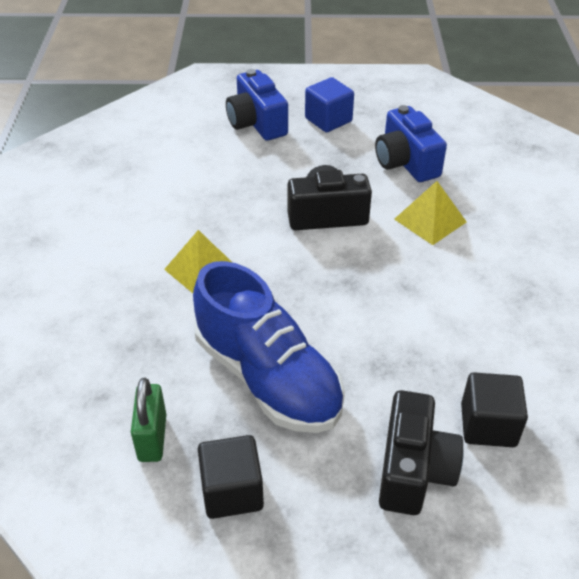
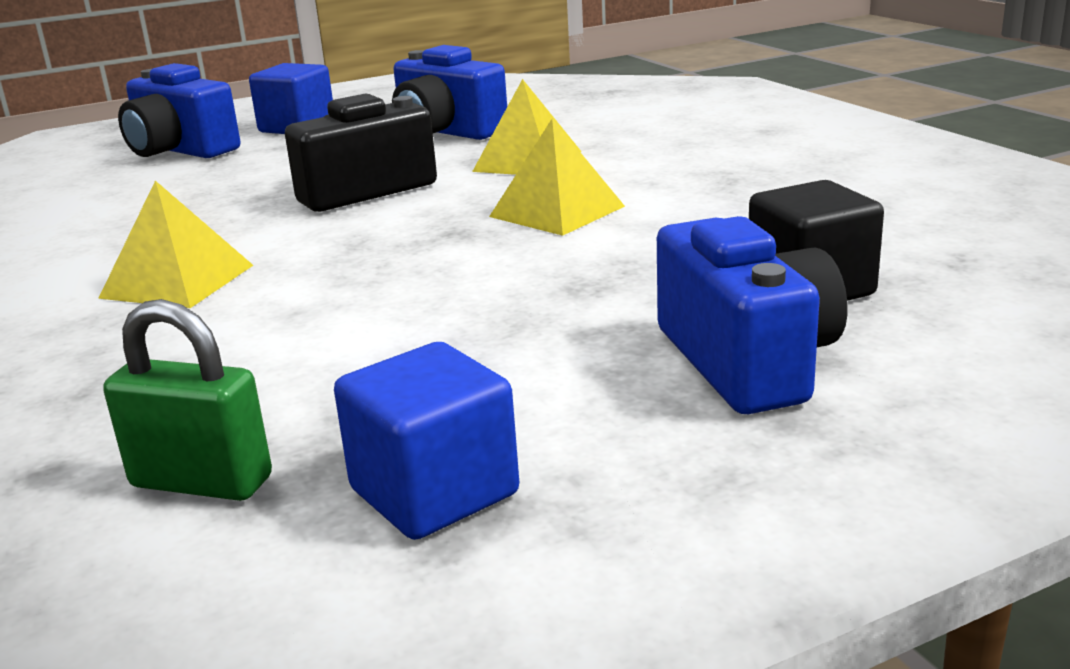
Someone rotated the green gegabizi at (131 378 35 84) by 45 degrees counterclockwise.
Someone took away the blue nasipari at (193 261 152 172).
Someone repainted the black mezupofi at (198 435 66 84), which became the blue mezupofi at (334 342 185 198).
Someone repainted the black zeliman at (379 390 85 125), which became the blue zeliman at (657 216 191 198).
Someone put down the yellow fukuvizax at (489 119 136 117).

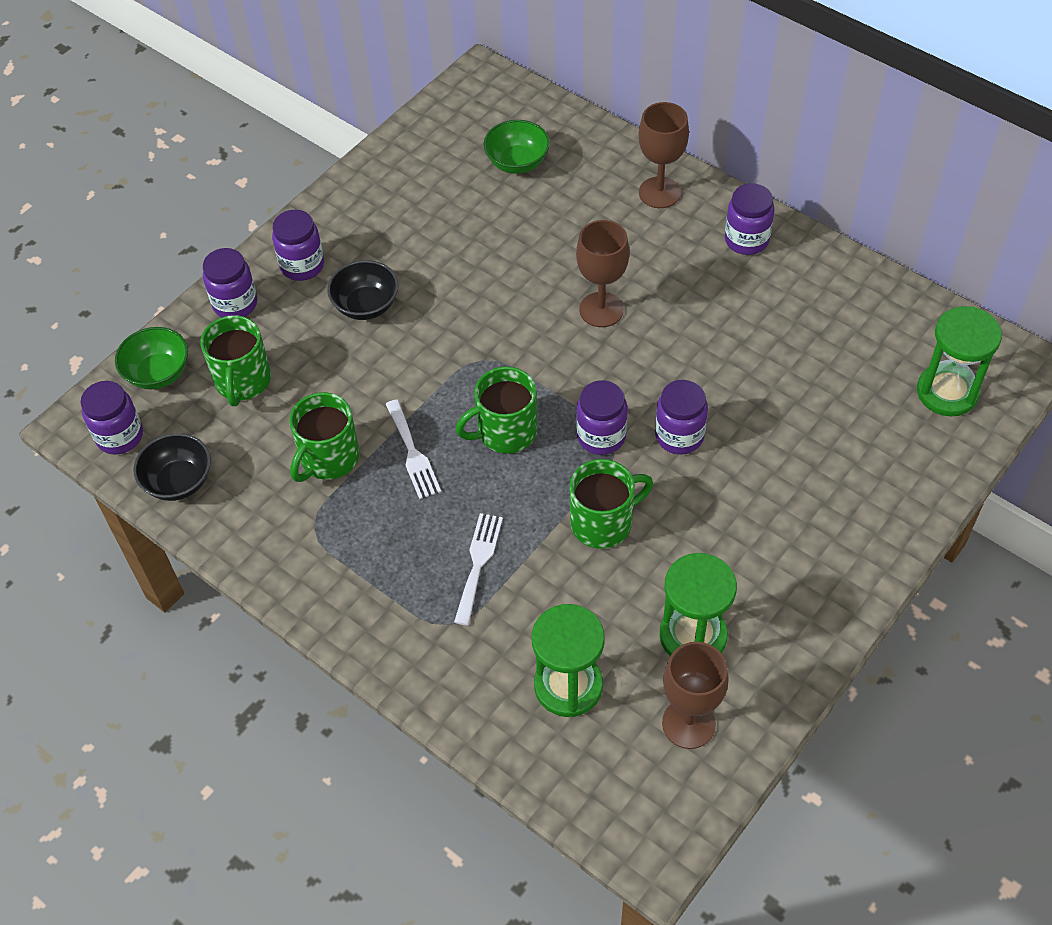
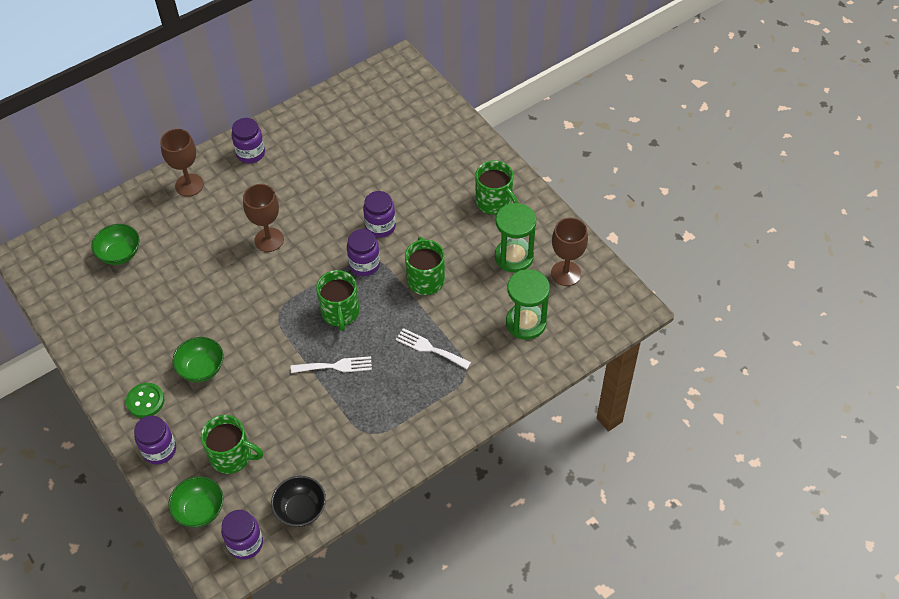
Someone swapped the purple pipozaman at (272 210 52 71) for the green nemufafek at (126 383 38 35).
Someone carried the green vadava from (289 392 70 90) to (475 160 43 54).
Someone repainted the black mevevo at (327 260 71 60), which became the green mevevo at (172 337 51 45).
Someone took away the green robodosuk at (917 306 85 110).

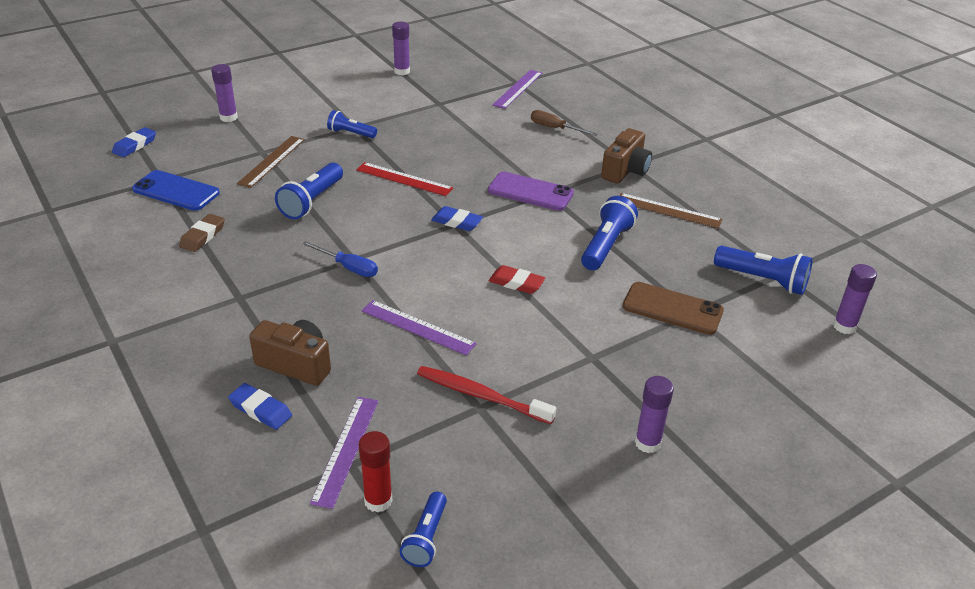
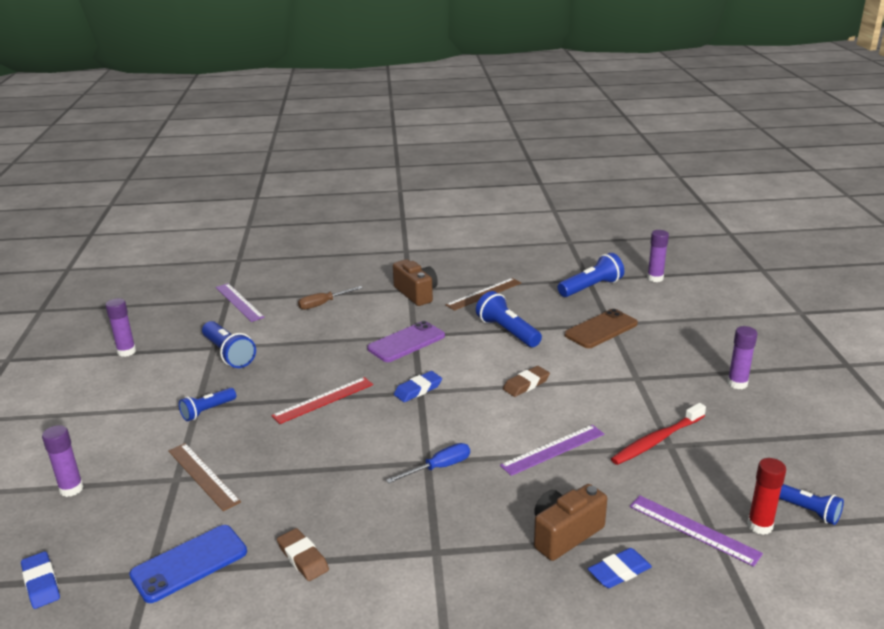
Someone carried the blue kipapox from (275 163 68 56) to (202 321 54 47).
Someone repainted the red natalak at (489 265 56 29), which became the brown natalak at (503 366 47 31).

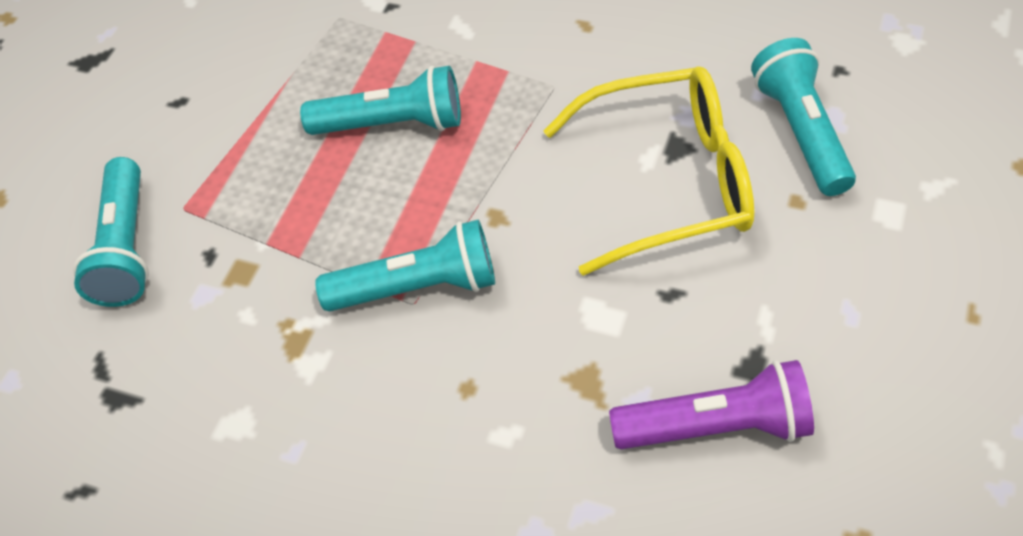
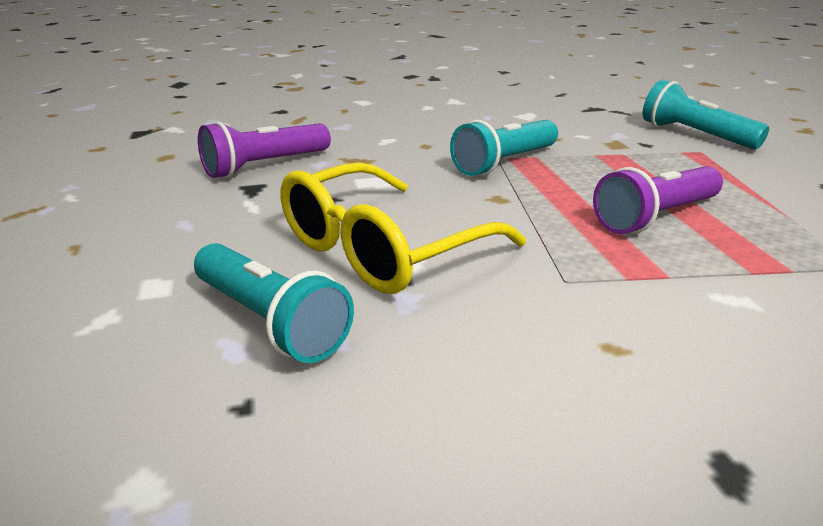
Someone repainted the turquoise kipapox at (300 66 161 69), which became the purple kipapox at (593 166 130 68).

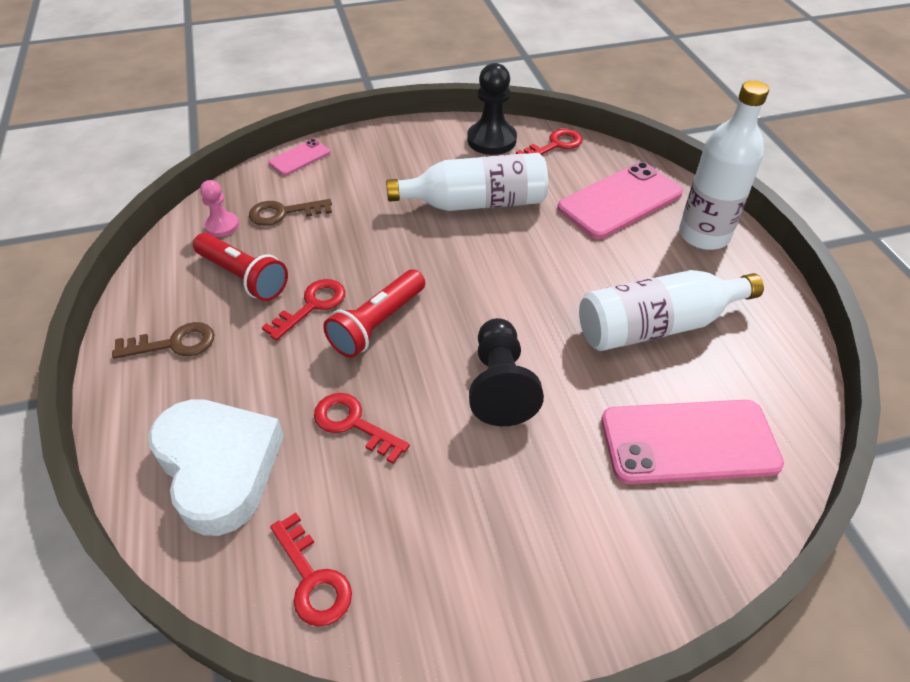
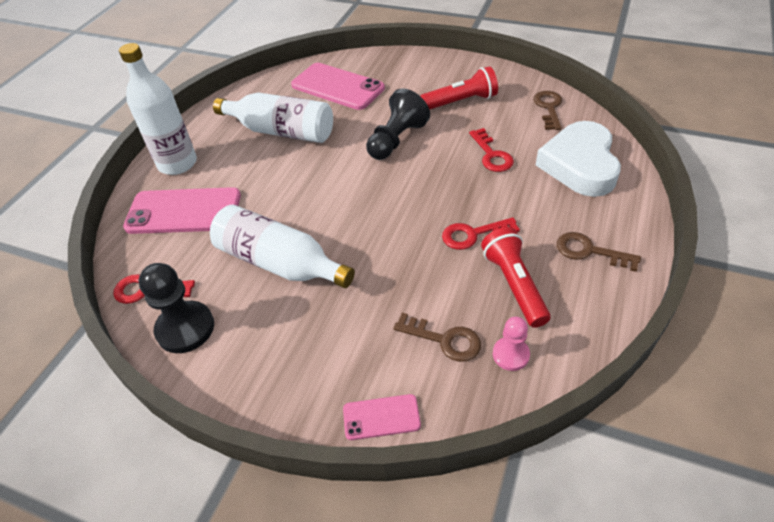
Someone repainted the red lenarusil at (270 513 82 114), which became the brown lenarusil at (533 91 29 39).
Someone carried the red kipapox from (323 269 102 89) to (420 66 78 44).

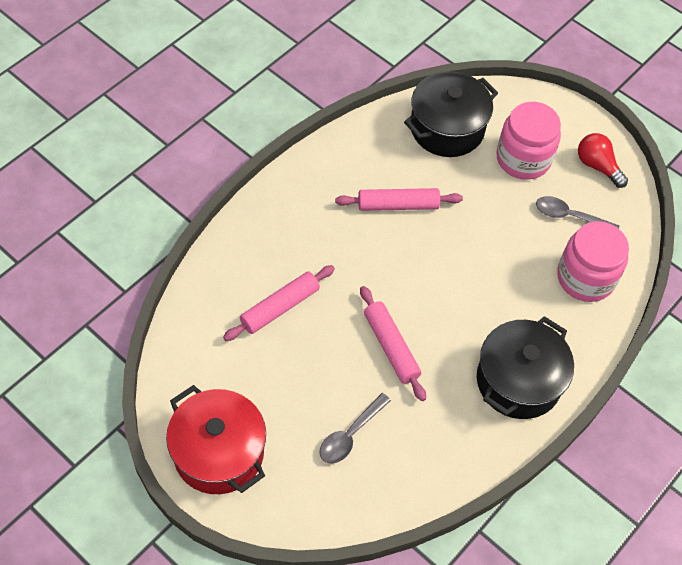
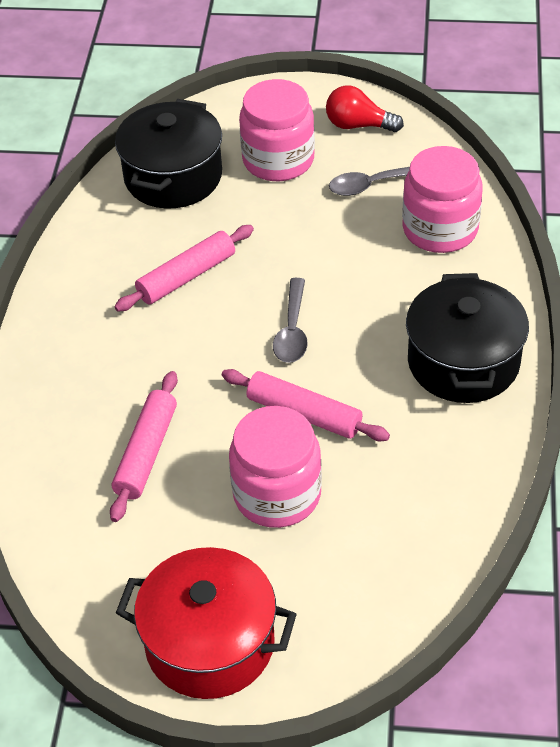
Someone carried the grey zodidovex from (319 393 72 71) to (273 278 35 85).
Someone put down the pink pipozaman at (229 406 93 122).

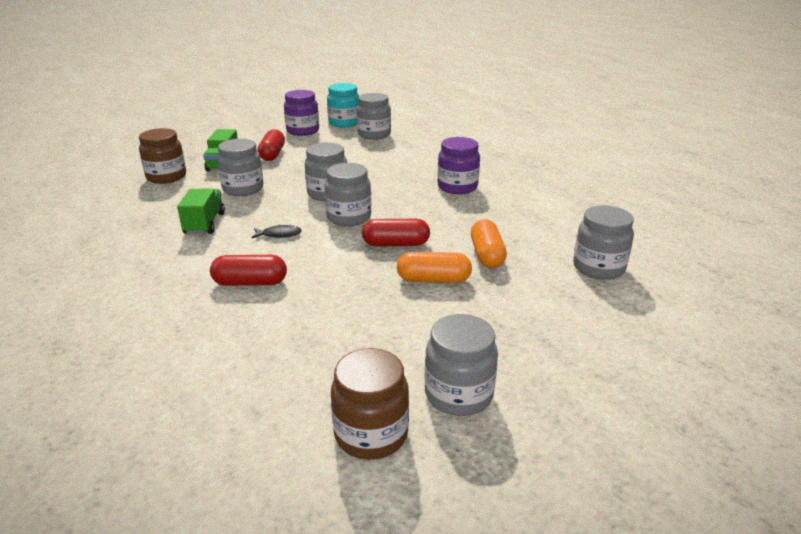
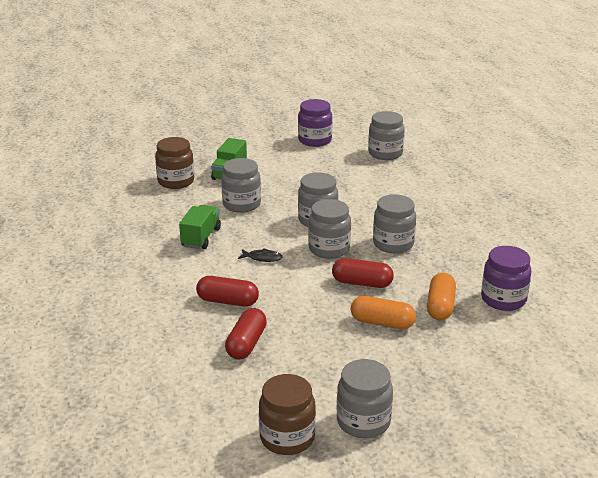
Someone carried the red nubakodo from (258 129 27 32) to (225 308 42 51).
Someone took away the turquoise pipozaman at (327 83 32 45).
Someone carried the purple pipozaman from (437 137 43 57) to (481 246 50 65).
Someone carried the grey pipozaman from (573 205 61 75) to (373 194 43 59).

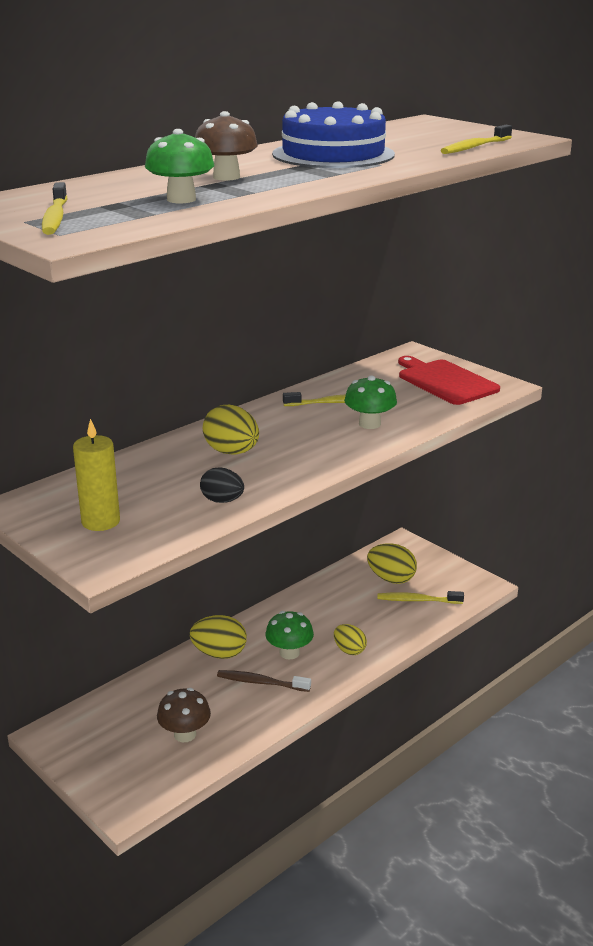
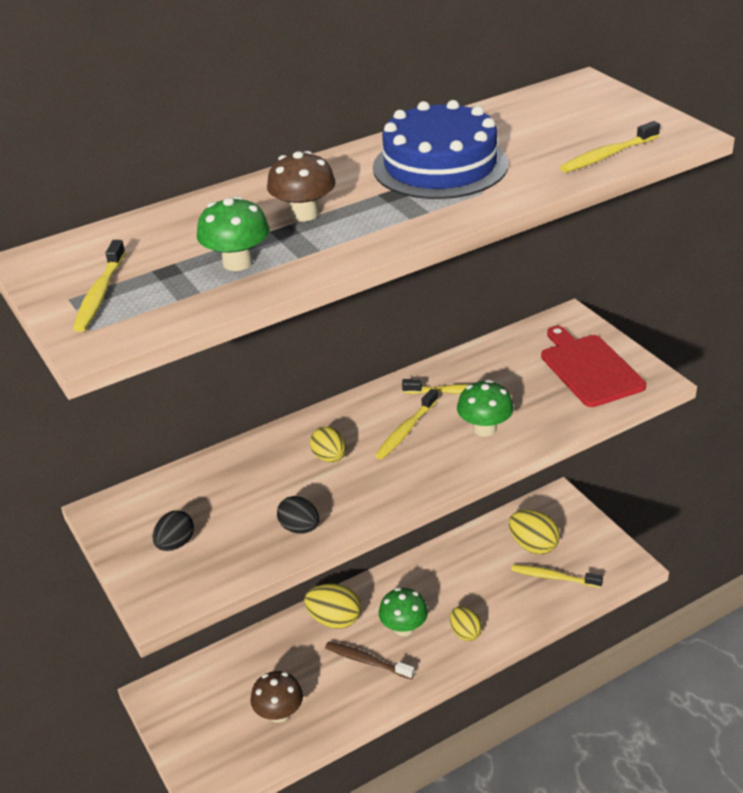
Someone swapped the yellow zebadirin at (73 419 47 112) for the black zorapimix at (153 510 41 41).
Someone scaled the yellow zorapimix at (203 405 56 50) by 0.66.
Someone put down the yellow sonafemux at (375 389 64 71).

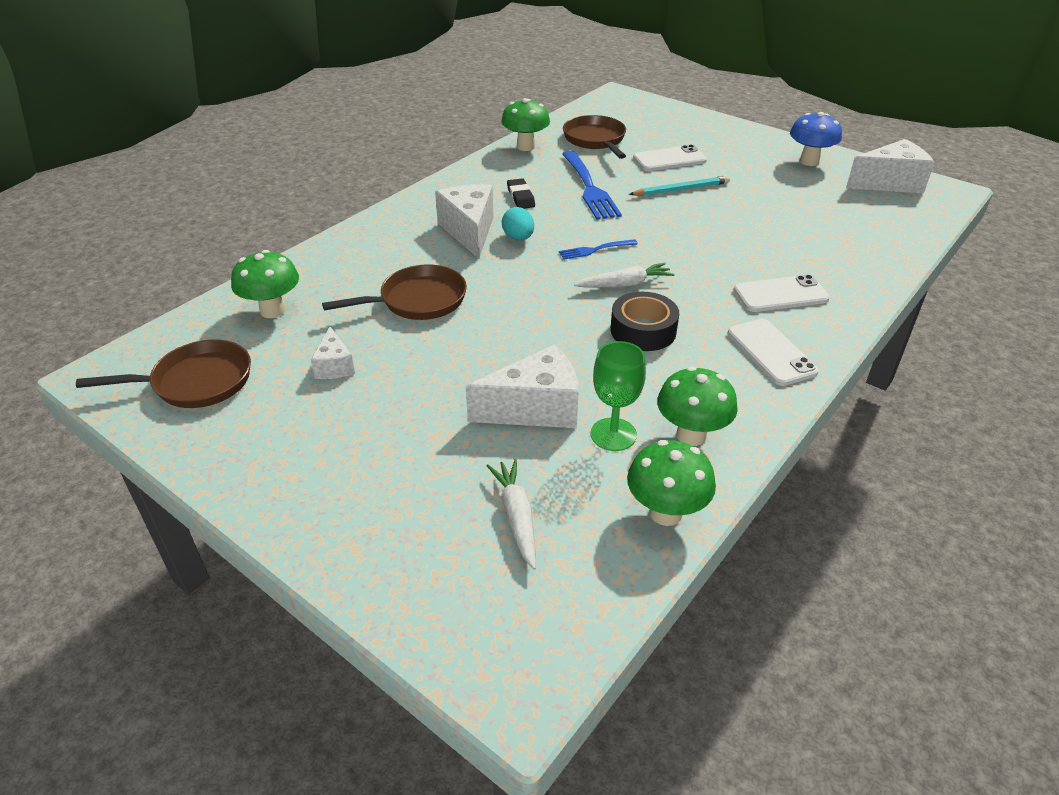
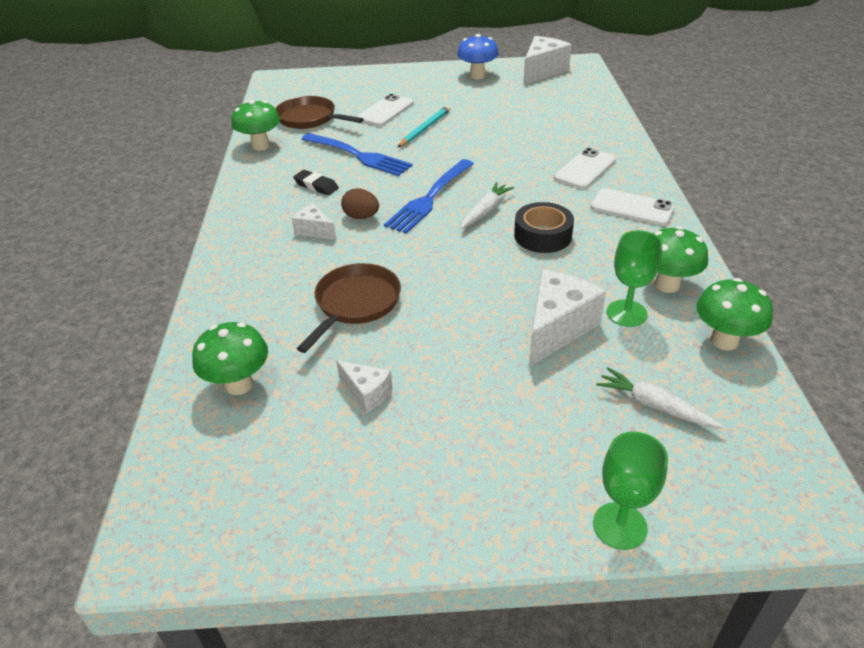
Someone took away the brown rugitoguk at (76 339 175 69).
Someone scaled the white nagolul at (435 184 59 75) by 0.55.
Someone repainted the turquoise zorapimix at (502 207 32 34), which became the brown zorapimix at (341 188 38 31).
Someone scaled the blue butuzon at (559 239 79 21) by 1.92.
Someone put down the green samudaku at (593 431 75 119).

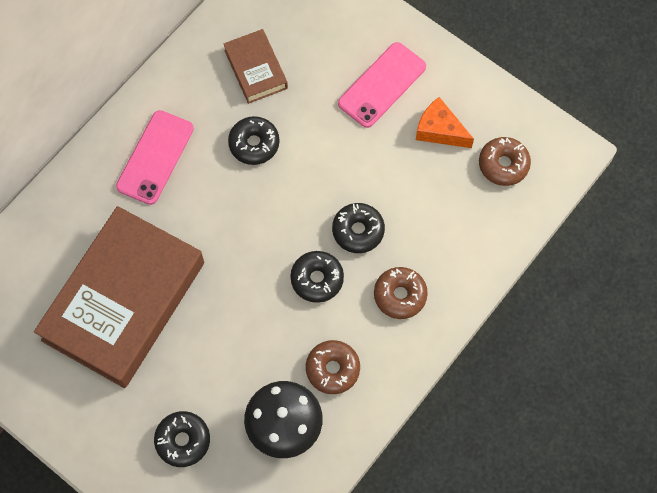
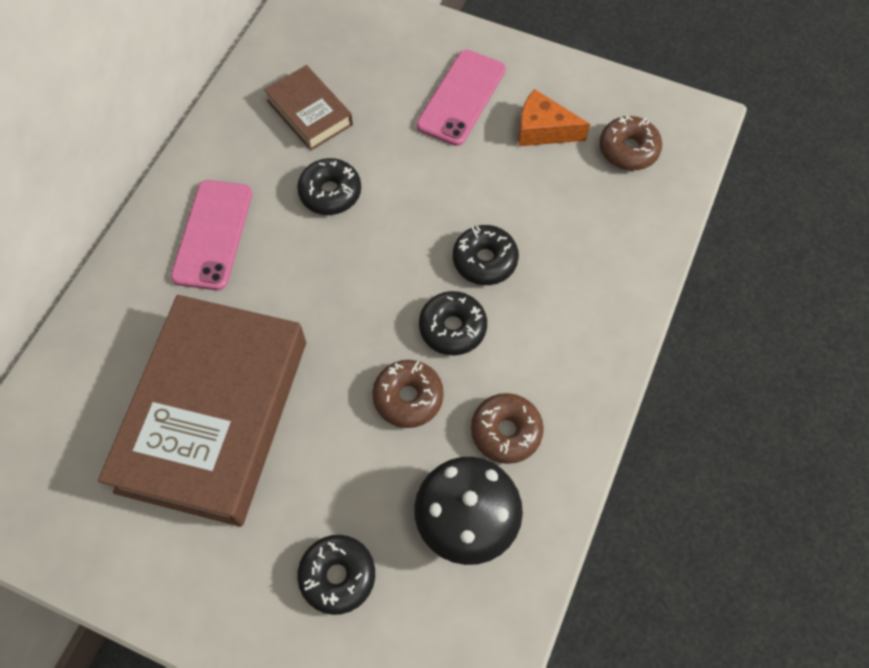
Someone carried the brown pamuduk from (374 267 54 52) to (372 360 72 68).

